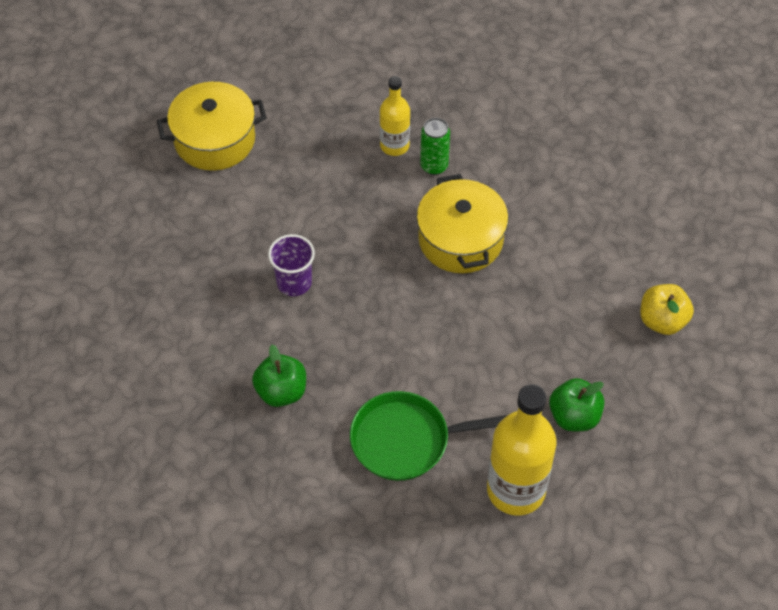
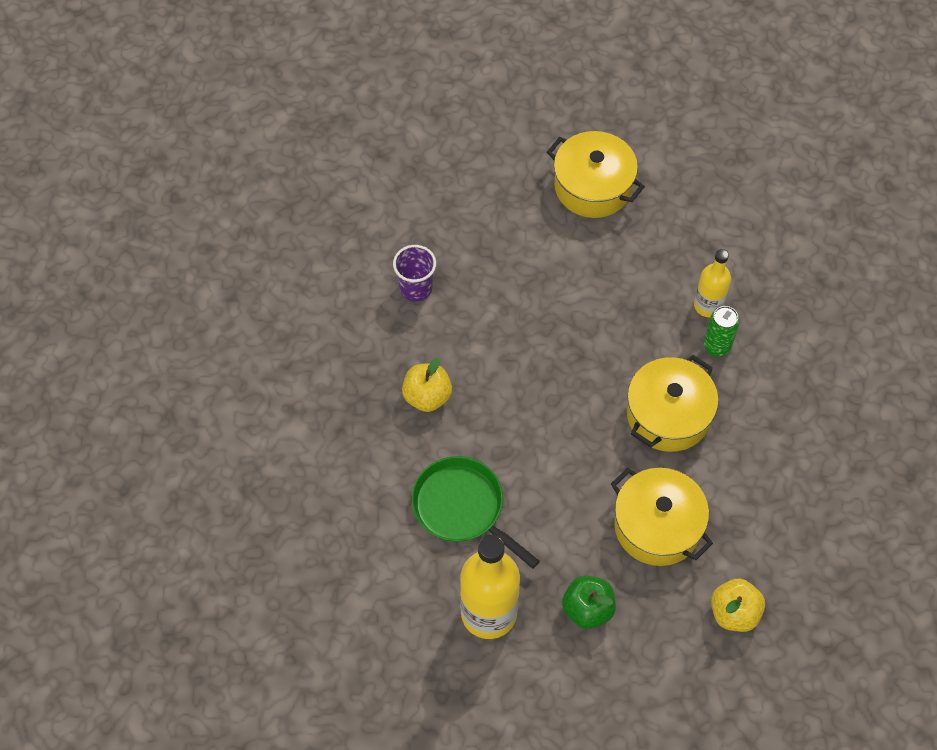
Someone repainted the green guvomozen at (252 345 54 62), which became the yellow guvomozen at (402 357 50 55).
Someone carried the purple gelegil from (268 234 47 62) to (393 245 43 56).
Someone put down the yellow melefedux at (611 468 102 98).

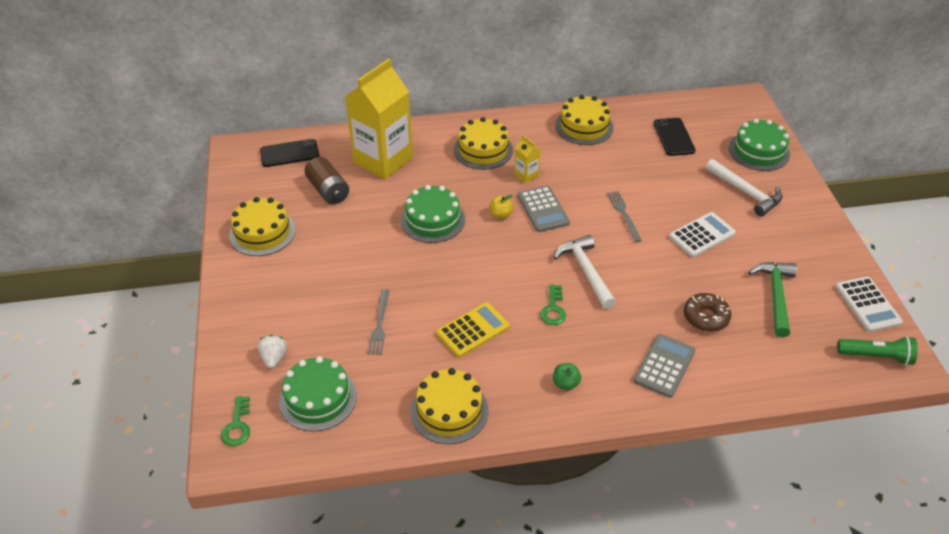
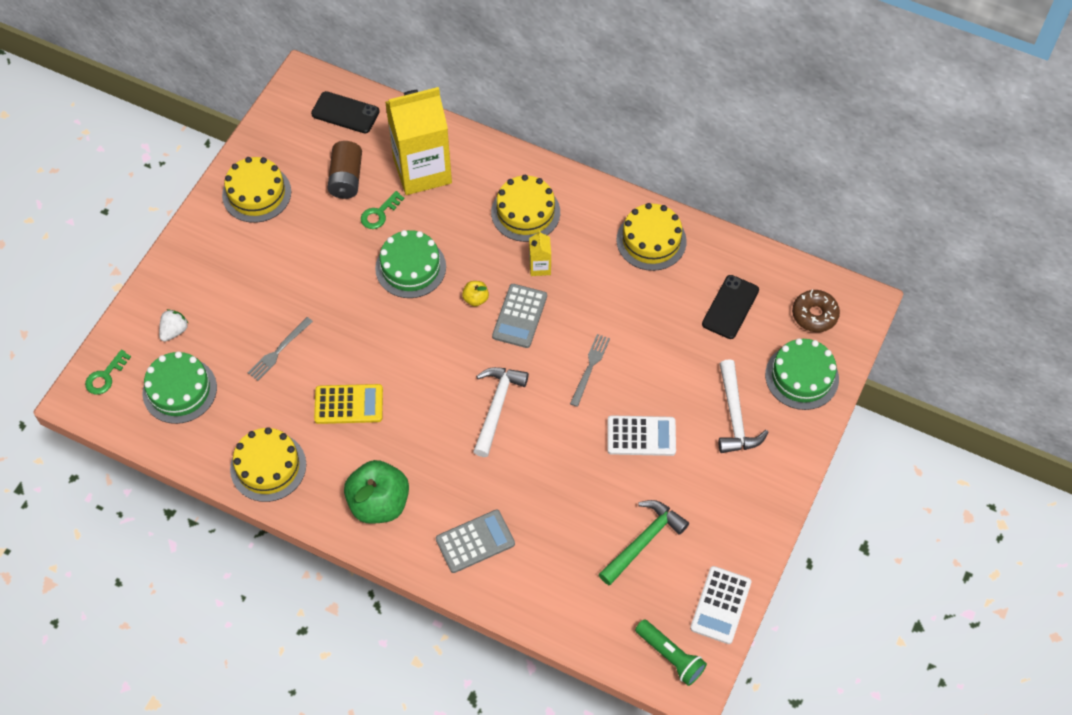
Someone carried the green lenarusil from (540 285 26 40) to (361 191 43 38).
Someone scaled the green guvomozen at (553 363 28 27) by 2.25.
Someone carried the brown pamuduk from (684 293 47 39) to (792 290 48 42).

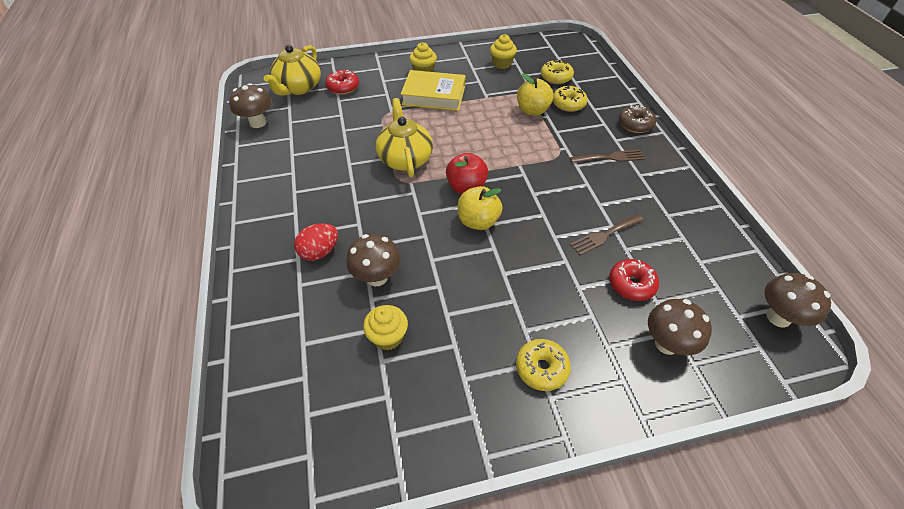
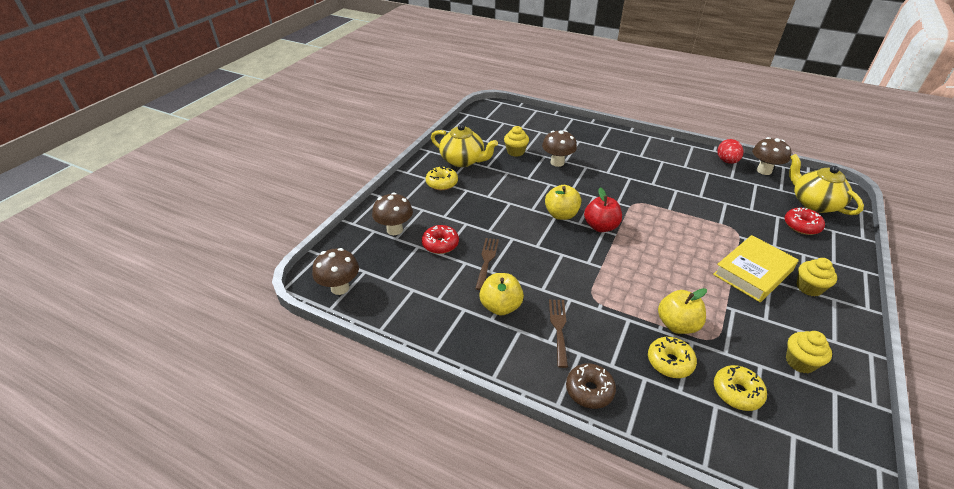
Someone carried the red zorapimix from (294 223 44 38) to (717 139 26 25).
Someone carried the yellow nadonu from (376 98 57 79) to (431 124 67 43).
Someone rotated the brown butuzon at (570 150 75 13) by 150 degrees clockwise.
Someone put down the yellow guvomozen at (479 273 45 43).

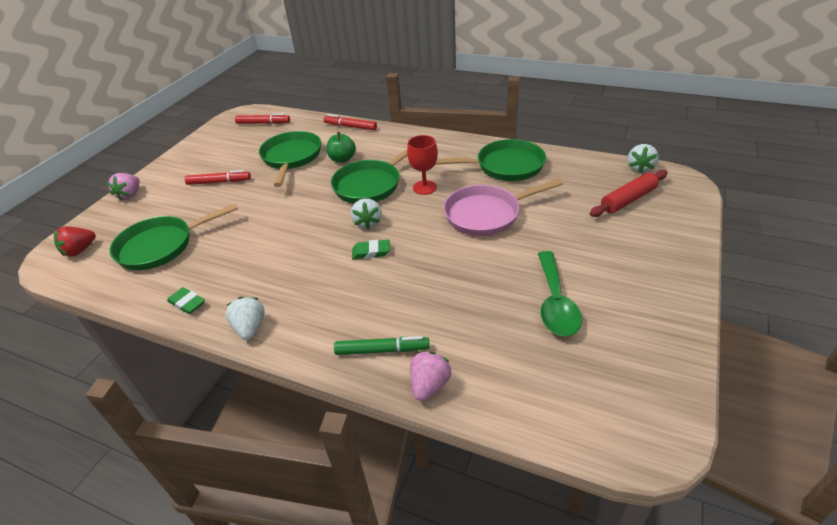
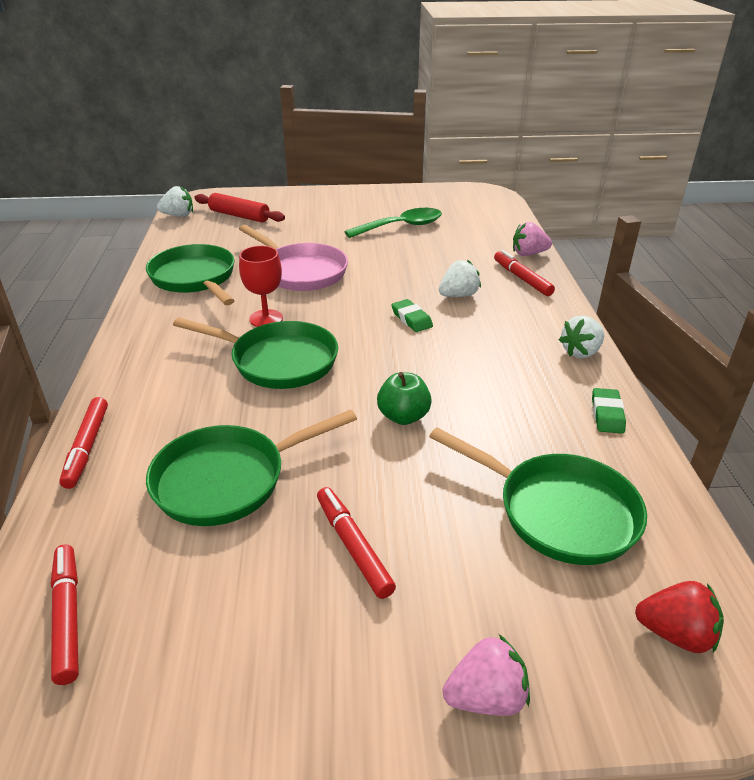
Someone carried the green guvomozen from (326 132 30 31) to (377 372 55 53).
Someone repainted the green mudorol at (334 336 96 19), which became the red mudorol at (494 250 61 46).
Someone carried the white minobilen from (351 198 31 32) to (439 260 42 37).

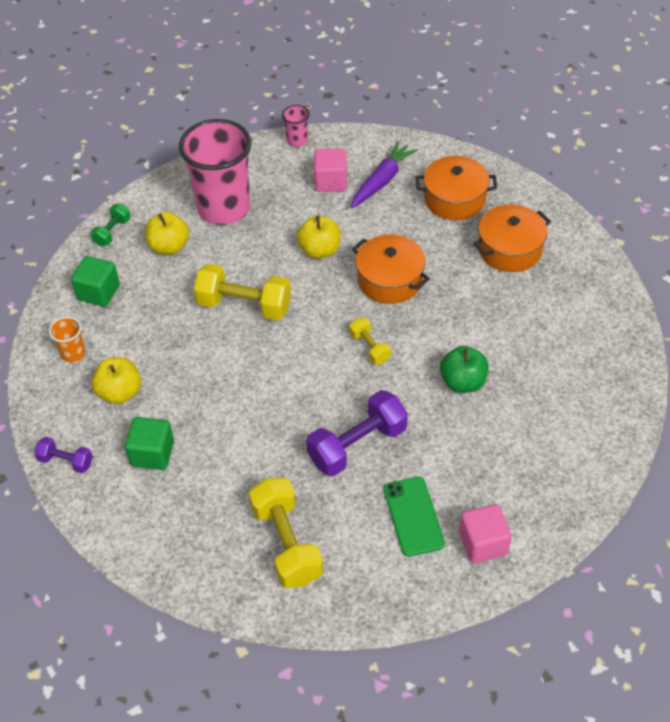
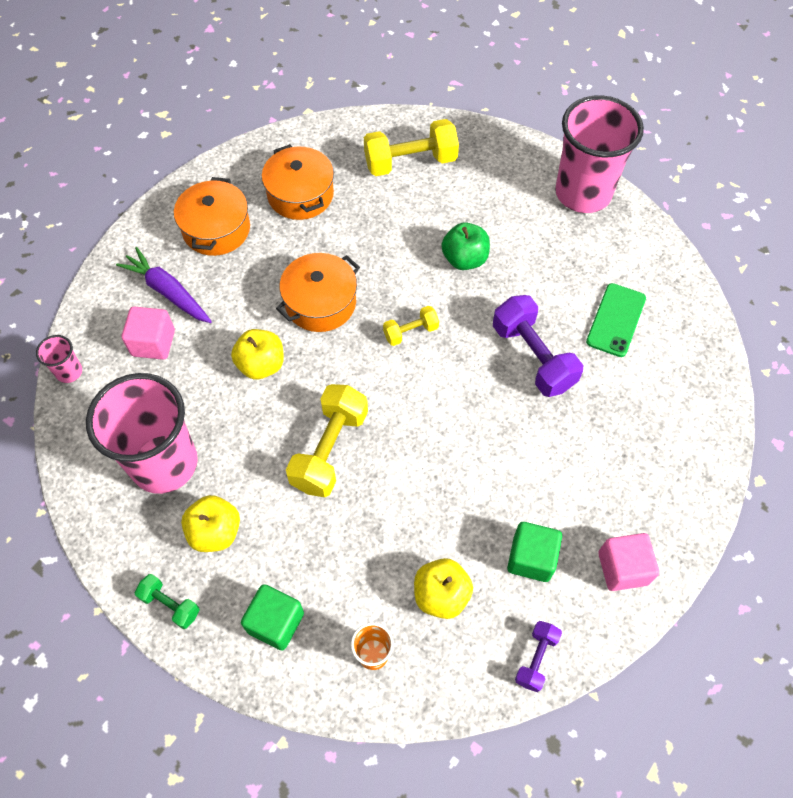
Someone carried the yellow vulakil from (249 478 74 110) to (364 119 95 57).
Someone rotated the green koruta at (384 477 61 80) by 60 degrees counterclockwise.
Someone carried the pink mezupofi from (459 504 53 59) to (598 533 61 58).
Someone put down the pink gelegil at (555 95 89 118).

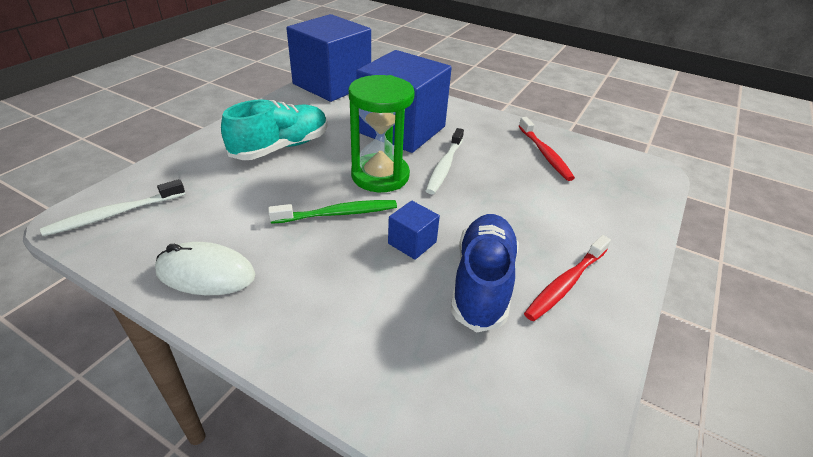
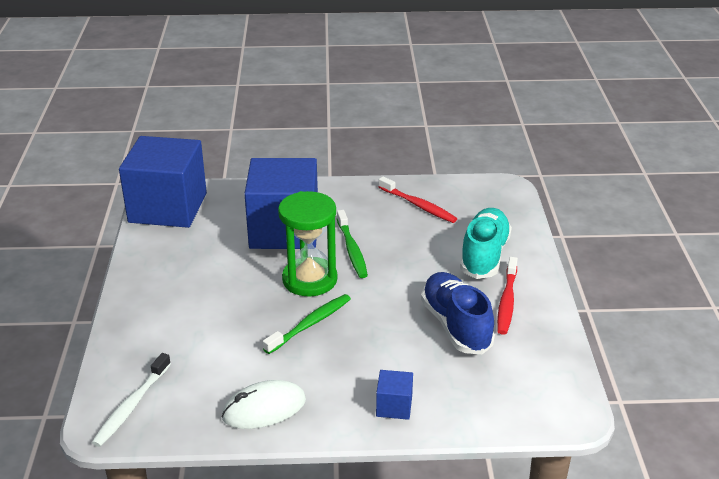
Someone carried the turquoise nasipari from (221 99 107 61) to (460 208 52 71).
Someone carried the blue mezupofi from (388 200 52 60) to (376 370 37 50).
Someone repainted the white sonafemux at (426 128 38 66), which became the green sonafemux at (337 210 31 68).

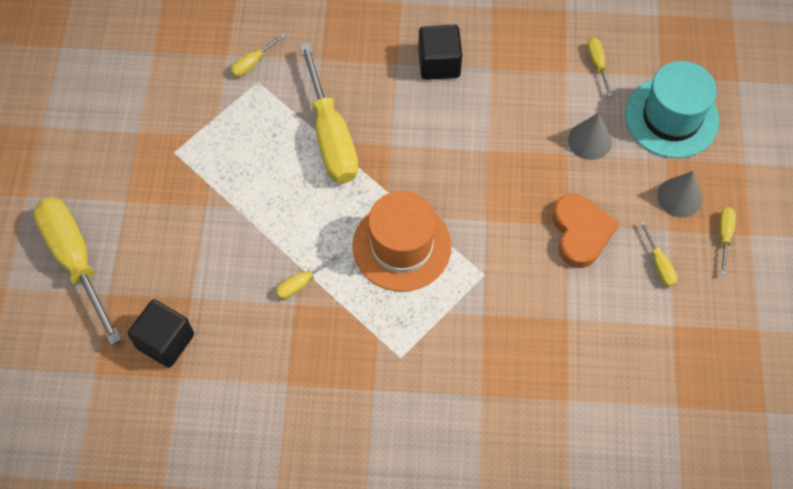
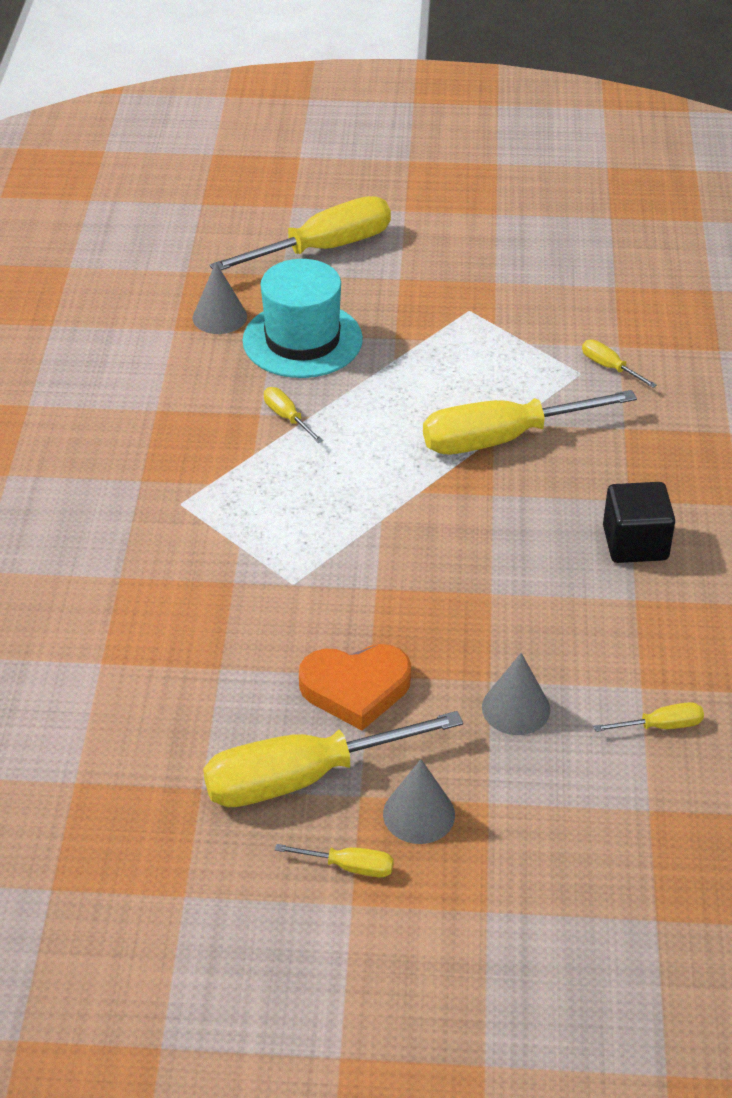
Someone swapped the black mezupofi at (128 299 66 69) for the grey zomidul at (192 263 55 71).
Someone took away the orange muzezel at (353 191 99 101).
Someone carried the turquoise muzezel from (625 61 94 97) to (242 259 121 119).
Someone scaled the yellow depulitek at (640 221 37 66) by 2.32.

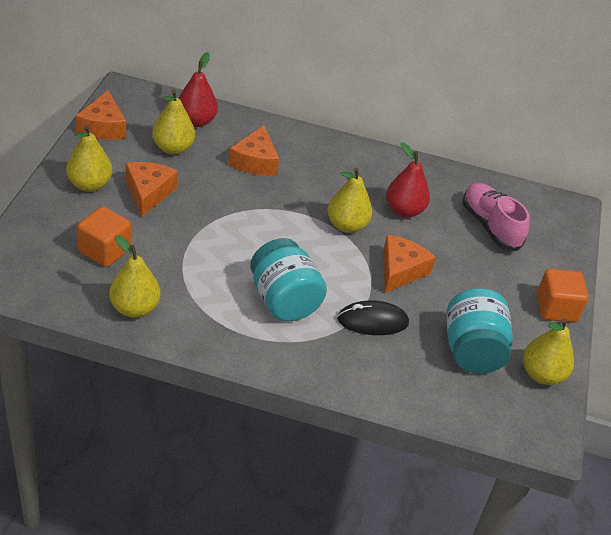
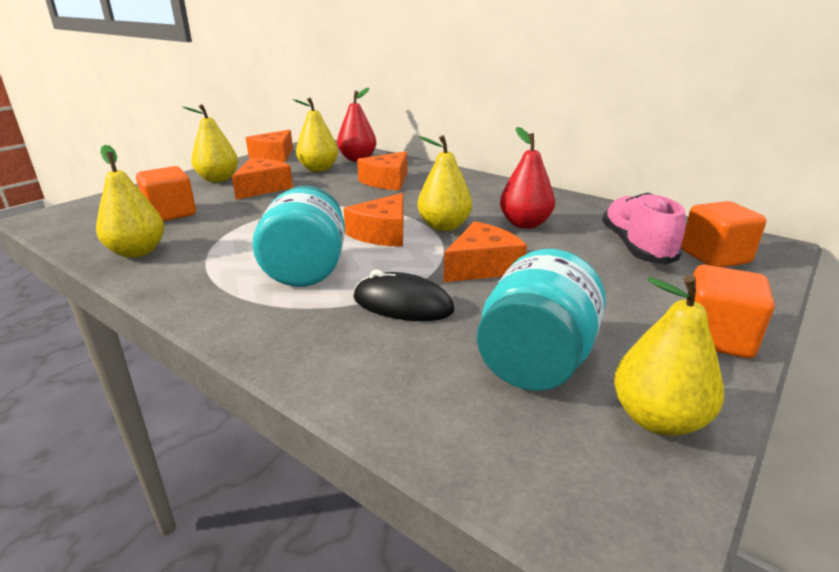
Someone put down the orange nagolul at (344 193 60 54).
Someone put down the orange mezupofi at (681 201 85 66).

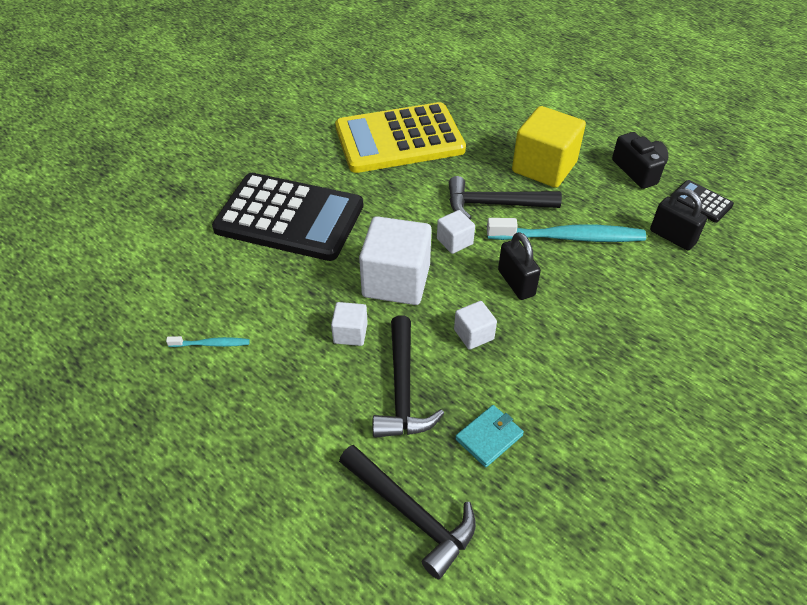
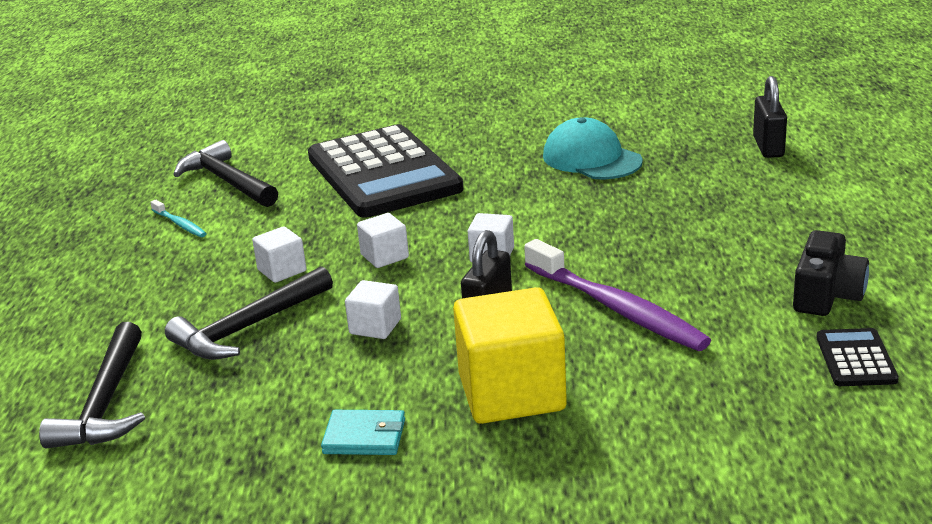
Someone swapped the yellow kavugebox at (335 102 131 71) for the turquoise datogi at (543 117 100 63).
Someone scaled the white mezupofi at (359 216 73 89) by 0.49.
Someone carried the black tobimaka from (449 176 113 44) to (173 140 105 67).
Someone carried the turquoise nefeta from (455 405 69 62) to (321 410 84 45).
Someone repainted the turquoise sonafemux at (487 218 159 24), which became the purple sonafemux at (524 239 187 112).
Someone carried the yellow mezupofi from (512 106 74 82) to (453 287 114 137).
Someone carried the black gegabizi from (650 188 57 62) to (753 76 34 82).

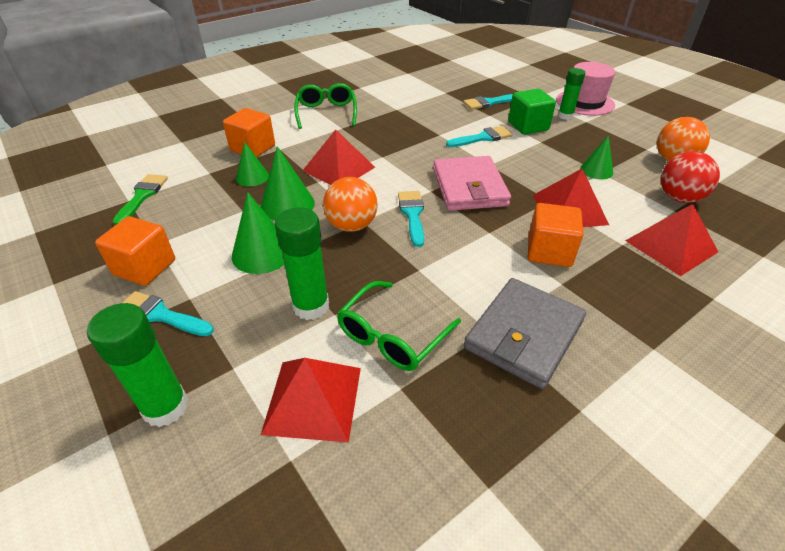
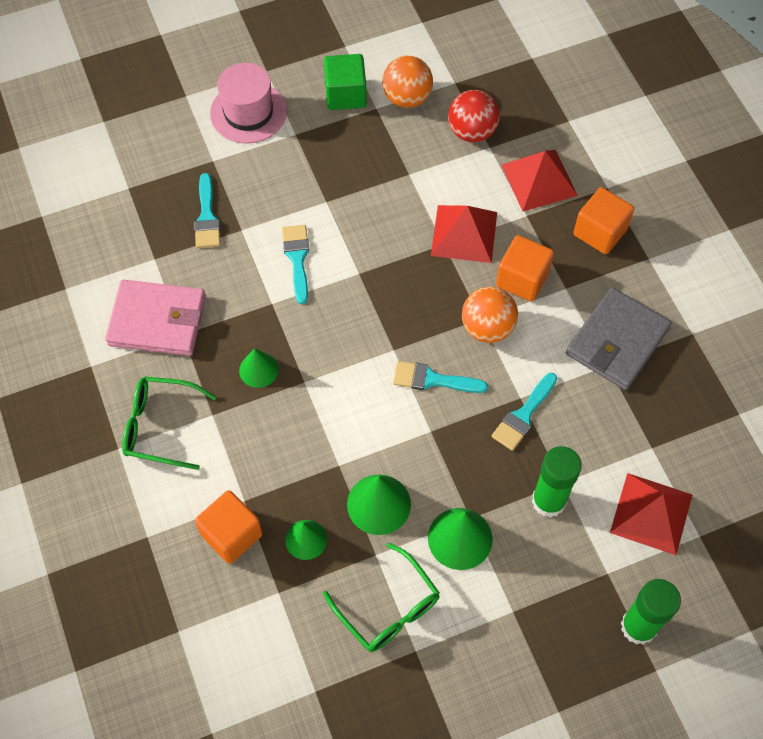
Someone carried the orange mezupofi from (95 216 80 70) to (573 187 61 67).
Someone took away the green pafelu at (113 174 55 51).
Someone carried the turquoise pafelu from (122 291 92 45) to (492 373 65 78).
Someone took away the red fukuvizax at (302 129 73 56).
Someone carried the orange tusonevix from (323 177 55 55) to (462 287 56 56).
Someone carried the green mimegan from (337 281 124 90) to (323 542 117 110).
Someone carried the pink nefeta from (433 156 78 55) to (105 280 101 76).
Someone rotated the grey nefeta at (464 278 122 111) by 75 degrees clockwise.
Someone carried the green mezupofi from (508 89 48 46) to (324 54 43 56).
Someone took away the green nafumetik at (558 68 27 52).
Someone carried the green zomidul from (580 135 33 44) to (239 348 39 40).

